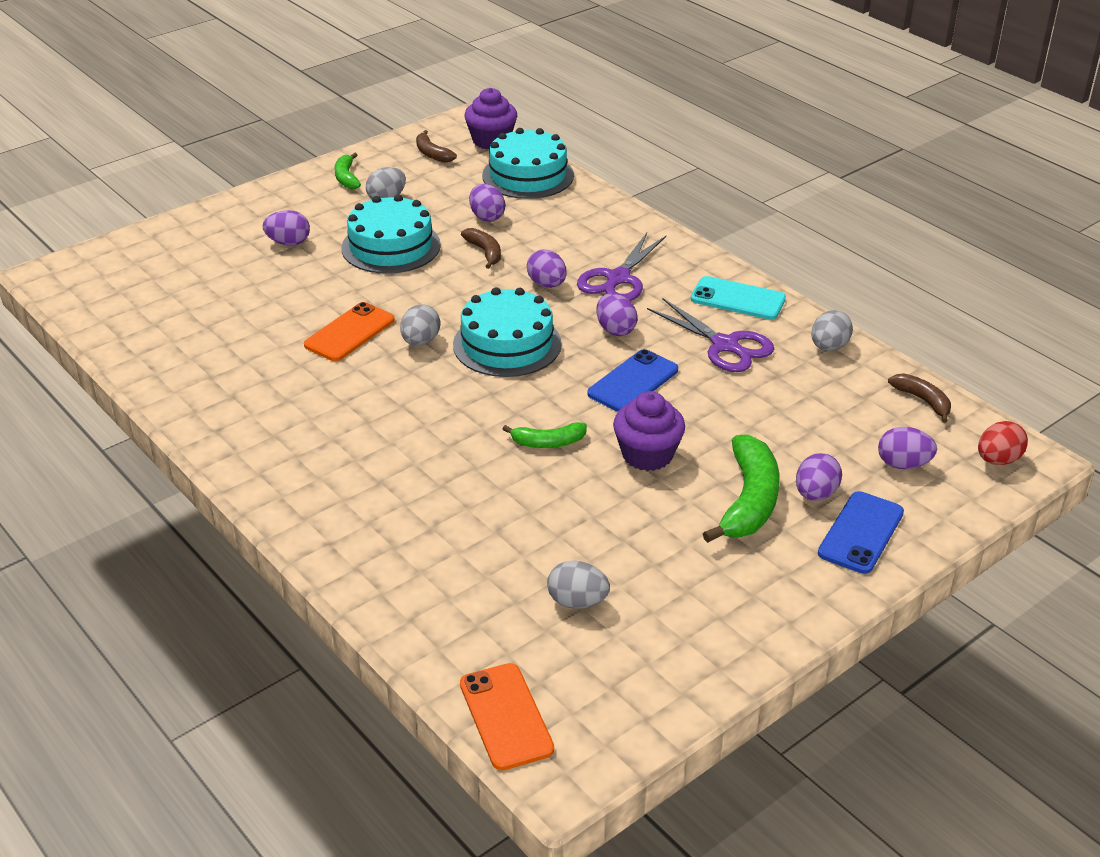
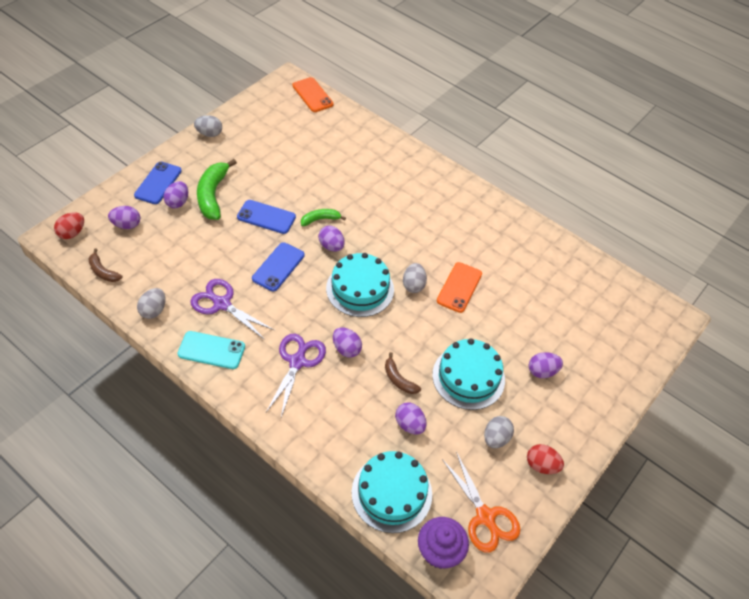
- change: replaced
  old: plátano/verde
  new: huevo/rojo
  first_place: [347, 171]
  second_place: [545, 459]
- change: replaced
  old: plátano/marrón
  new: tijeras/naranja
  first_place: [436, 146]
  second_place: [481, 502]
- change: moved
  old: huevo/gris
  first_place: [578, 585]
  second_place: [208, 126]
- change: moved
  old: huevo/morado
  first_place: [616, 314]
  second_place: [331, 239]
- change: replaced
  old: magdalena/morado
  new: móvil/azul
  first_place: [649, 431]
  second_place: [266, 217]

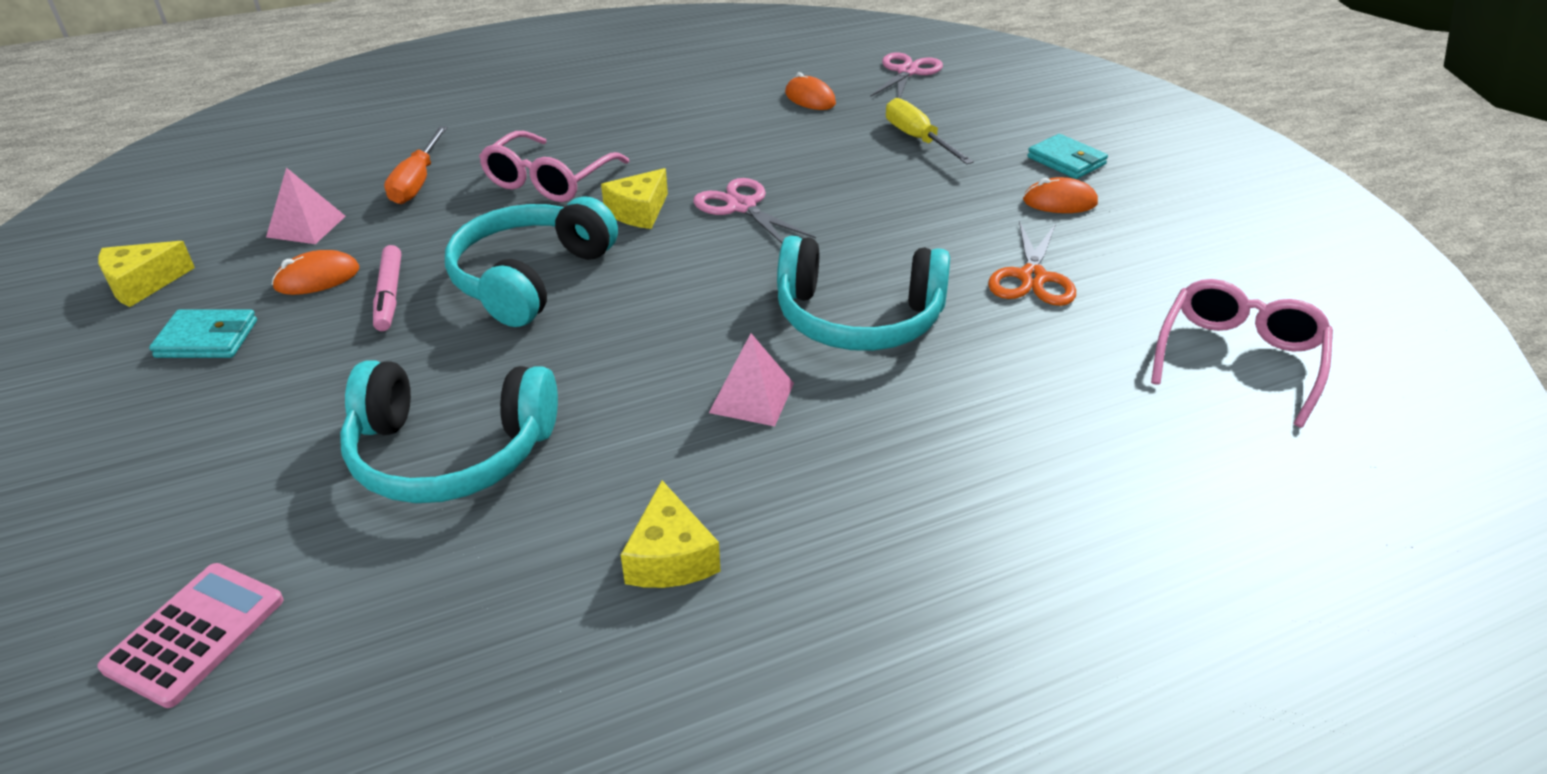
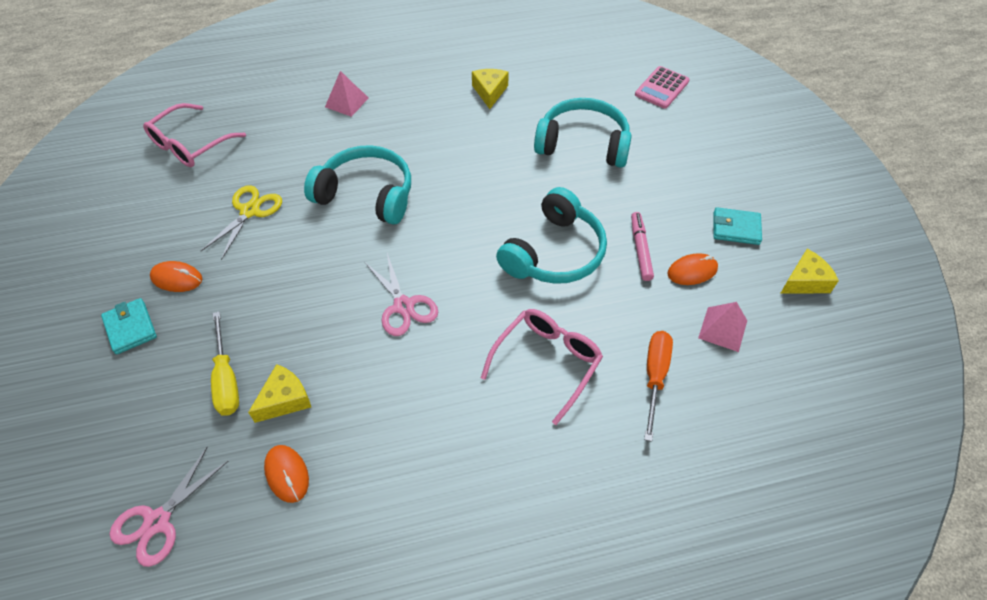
- change: moved
  old: queso/amarillo
  first_place: [634, 198]
  second_place: [279, 393]
- change: moved
  old: pirámide/rosa
  first_place: [751, 379]
  second_place: [347, 94]
- change: recoloured
  old: tijeras/naranja
  new: tijeras/amarillo
  first_place: [1032, 263]
  second_place: [241, 222]

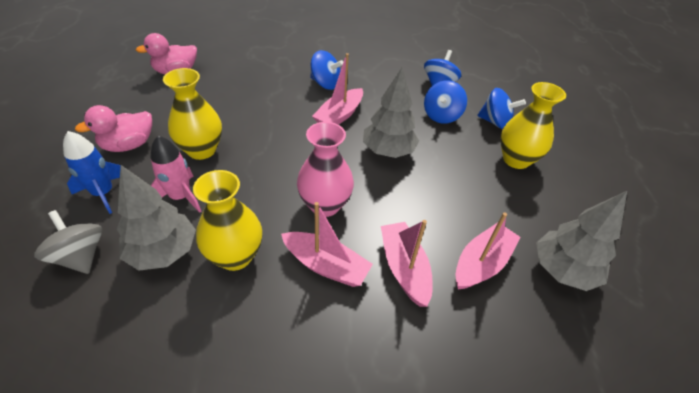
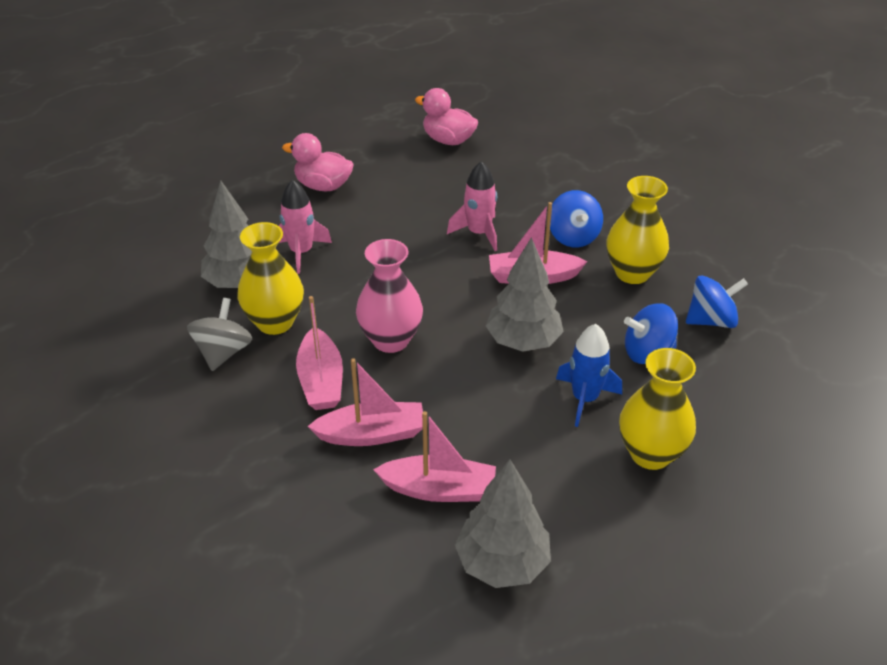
- change: moved
  old: peonza/gris
  first_place: [68, 242]
  second_place: [219, 334]
- change: moved
  old: cohete/azul
  first_place: [92, 172]
  second_place: [589, 375]
- change: moved
  old: florero/amarillo
  first_place: [192, 114]
  second_place: [638, 230]
- change: turned
  old: barco/rosa
  first_place: [407, 263]
  second_place: [365, 402]
  degrees: 45
- change: removed
  old: peonza/azul
  first_place: [501, 108]
- change: added
  new: cohete/rosa
  second_place: [472, 206]

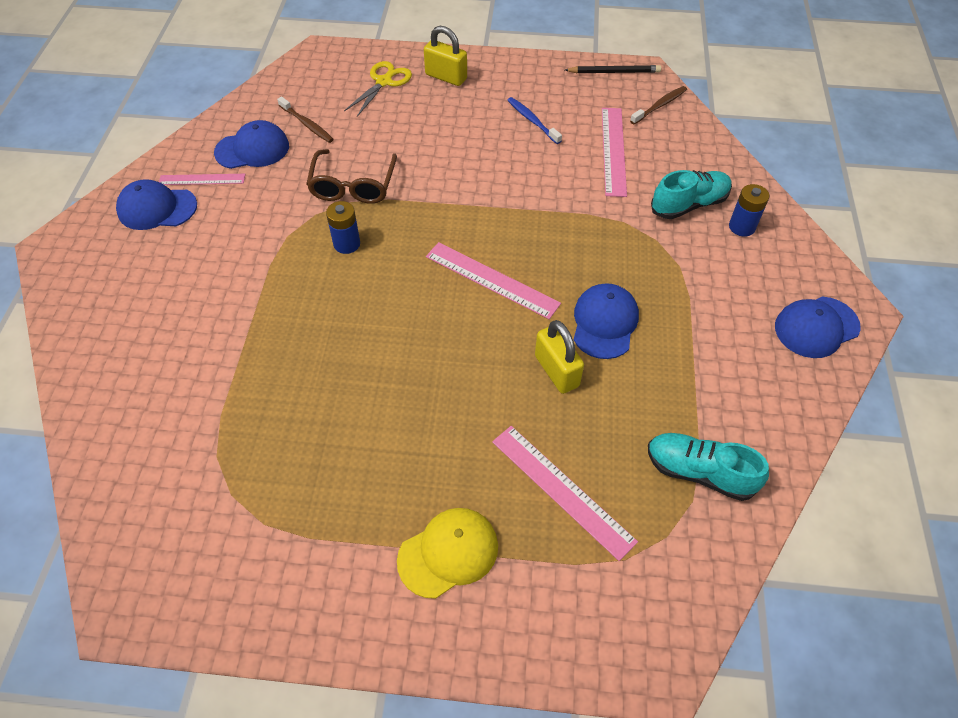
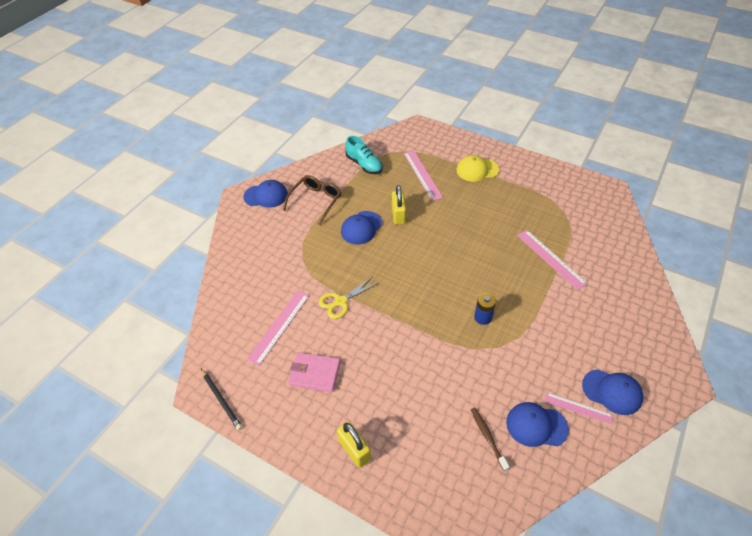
- change: moved
  old: gafas/marrón
  first_place: [351, 176]
  second_place: [312, 200]
- change: moved
  old: tijeras/amarillo
  first_place: [378, 89]
  second_place: [349, 298]
- change: moved
  old: regla/rosa
  first_place: [493, 280]
  second_place: [552, 260]
- change: replaced
  old: cepillo de dientes/azul
  new: cartera/rosa
  first_place: [534, 120]
  second_place: [314, 372]
- change: turned
  old: lápiz/negro
  first_place: [613, 69]
  second_place: [221, 400]
  degrees: -150
- change: removed
  old: cepillo de dientes/marrón
  first_place: [658, 105]
- change: removed
  old: zapato/turquesa
  first_place: [691, 194]
- change: removed
  old: pila/azul
  first_place: [749, 210]

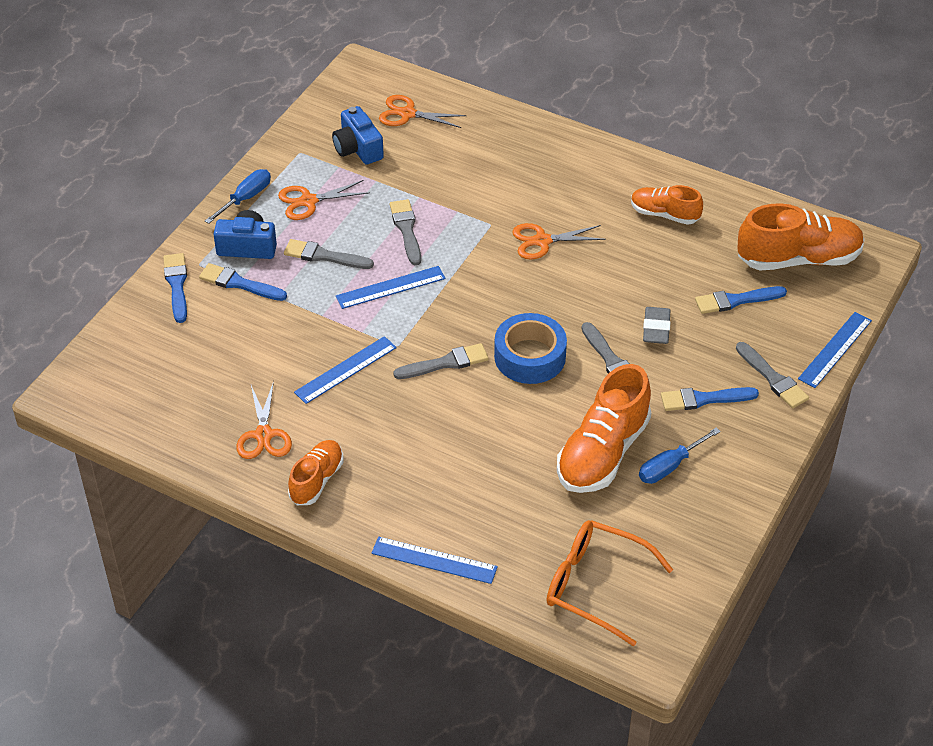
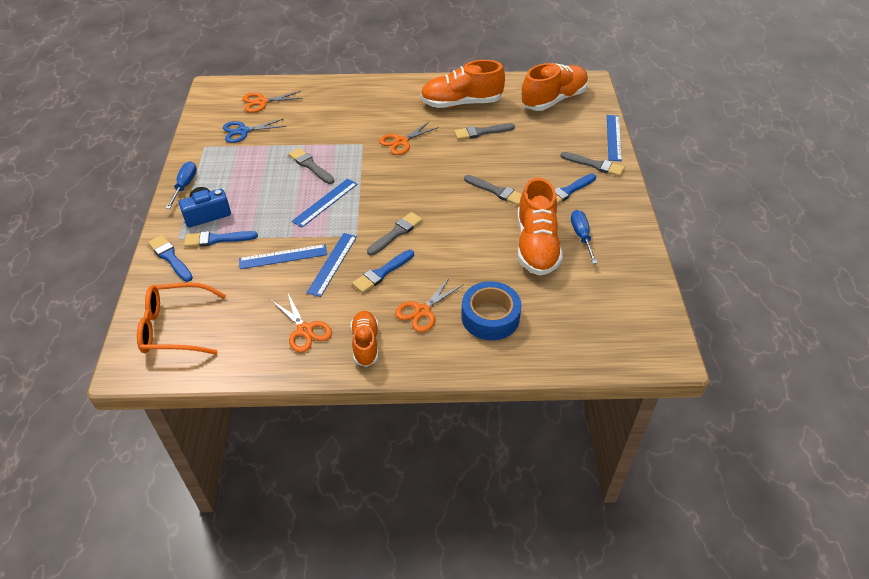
- change: moved
  old: tijeras/naranja
  first_place: [324, 200]
  second_place: [429, 304]
- change: moved
  old: pincel/gris
  first_place: [329, 254]
  second_place: [484, 131]
- change: replaced
  old: cámara/azul
  new: tijeras/azul
  first_place: [358, 135]
  second_place: [254, 131]
- change: moved
  old: regla/azul
  first_place: [434, 560]
  second_place: [283, 256]
- change: moved
  old: cinta adhesiva/azul
  first_place: [530, 348]
  second_place: [491, 310]
- change: moved
  old: gafas/naranja
  first_place: [610, 583]
  second_place: [181, 318]
- change: resized
  old: zapato/naranja
  first_place: [667, 205]
  second_place: [462, 84]
  factor: 1.72
- change: turned
  old: destornillador/azul
  first_place: [680, 455]
  second_place: [584, 237]
  degrees: 150
- change: removed
  old: goma de borrar/gris
  first_place: [657, 325]
- change: moved
  old: pincel/azul
  first_place: [741, 300]
  second_place: [383, 271]

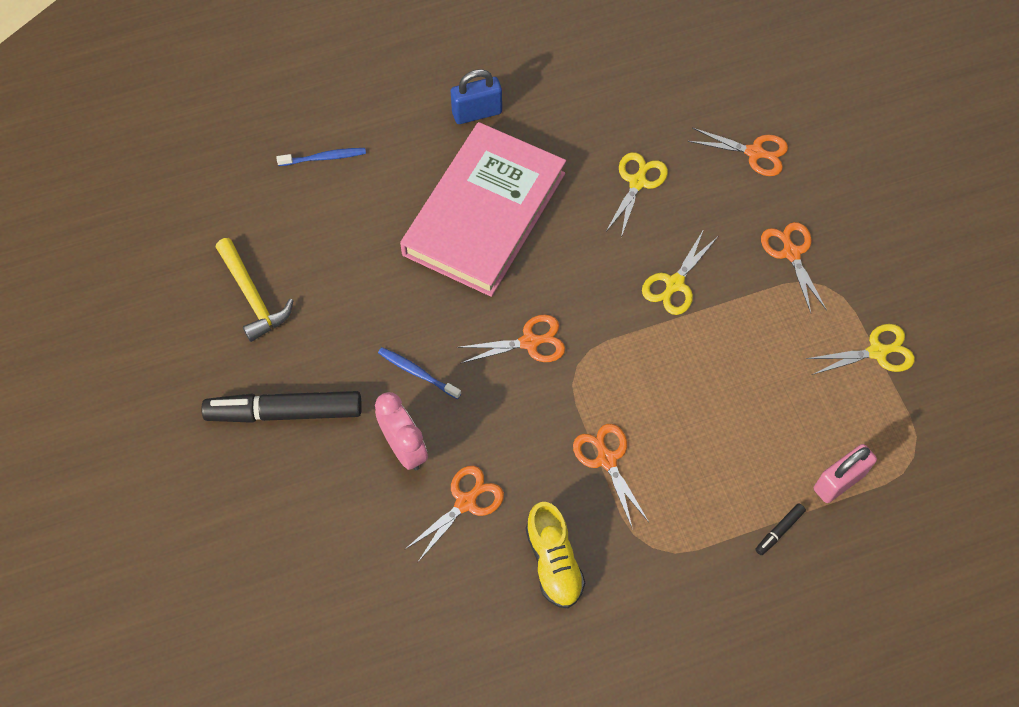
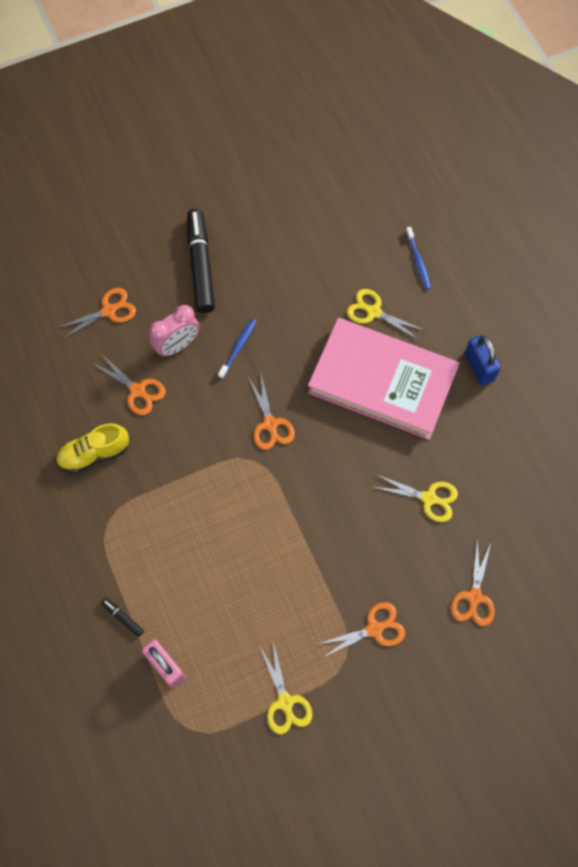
- change: removed
  old: martillo/amarillo
  first_place: [255, 290]
- change: moved
  old: tijeras/naranja
  first_place: [611, 476]
  second_place: [96, 313]
- change: moved
  old: tijeras/amarillo
  first_place: [680, 272]
  second_place: [386, 314]

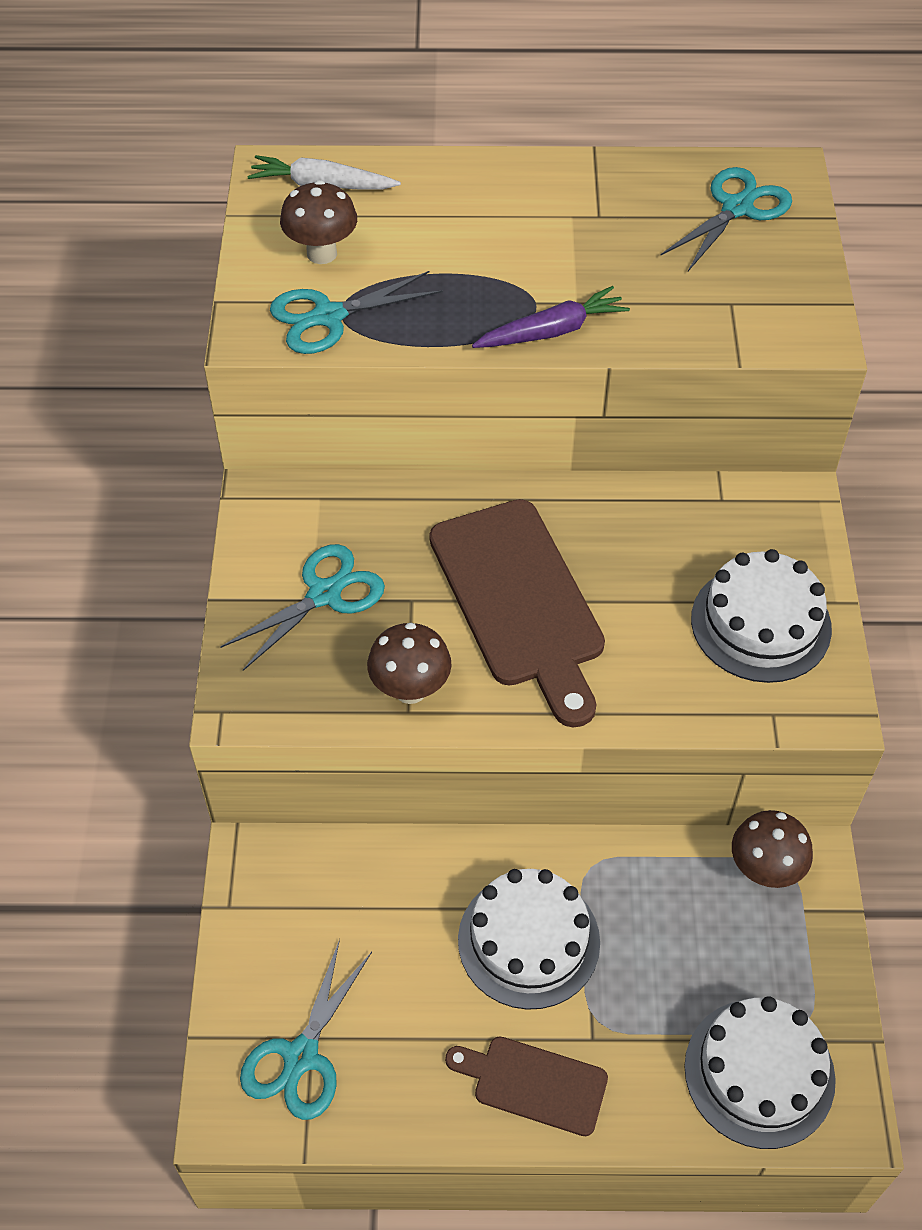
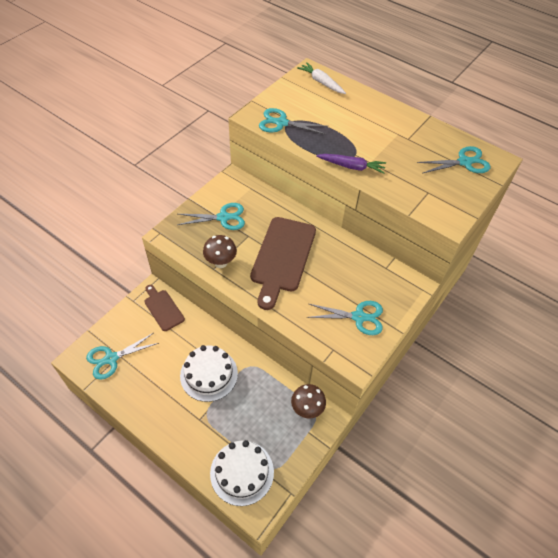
- change: removed
  old: seta/marrón
  first_place: [318, 222]
- change: moved
  old: tabla de cortar/marrón
  first_place: [526, 1086]
  second_place: [164, 308]
- change: replaced
  old: tarta/blanco
  new: tijeras/turquesa
  first_place: [761, 616]
  second_place: [345, 318]

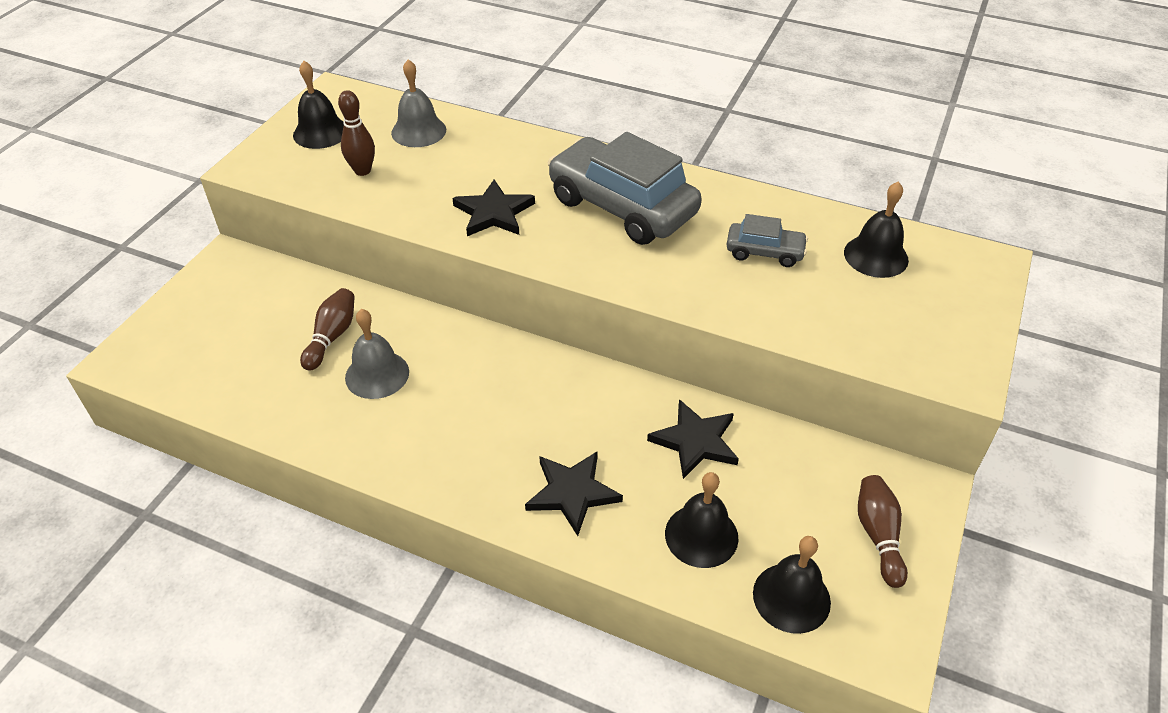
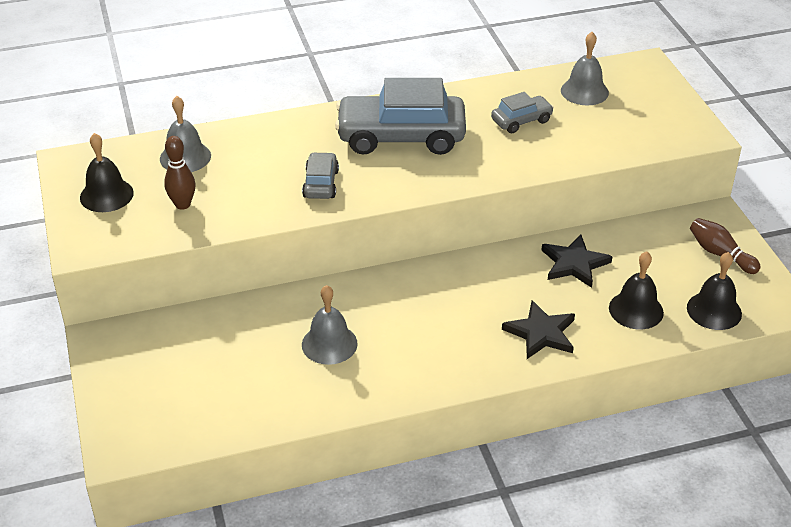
- change: removed
  old: bolo/marrón
  first_place: [327, 329]
- change: replaced
  old: estrella/negro
  new: coche/gris
  first_place: [493, 207]
  second_place: [320, 175]
- change: recoloured
  old: campana/negro
  new: campana/gris
  first_place: [876, 229]
  second_place: [585, 68]

